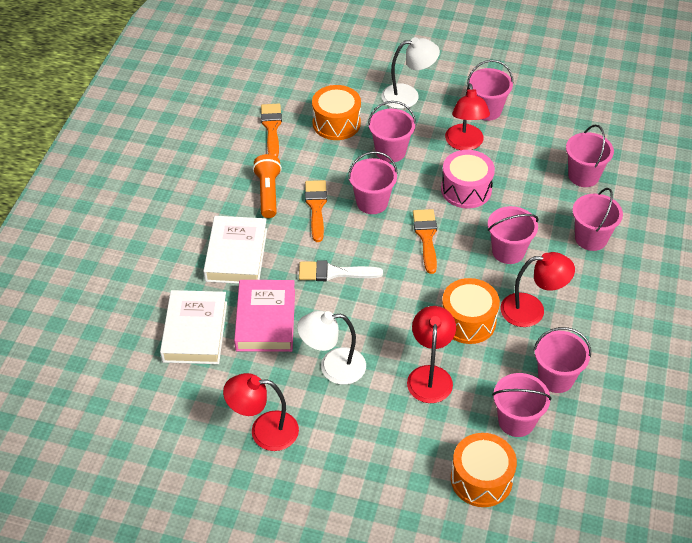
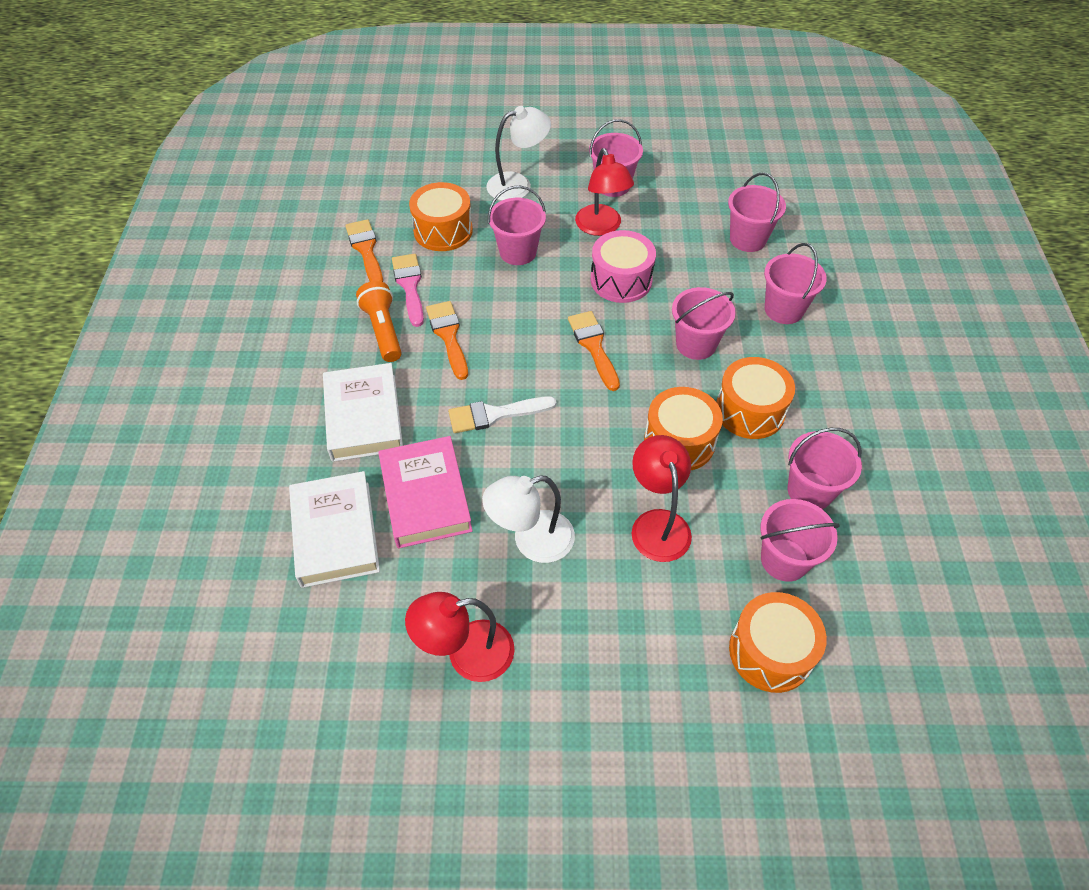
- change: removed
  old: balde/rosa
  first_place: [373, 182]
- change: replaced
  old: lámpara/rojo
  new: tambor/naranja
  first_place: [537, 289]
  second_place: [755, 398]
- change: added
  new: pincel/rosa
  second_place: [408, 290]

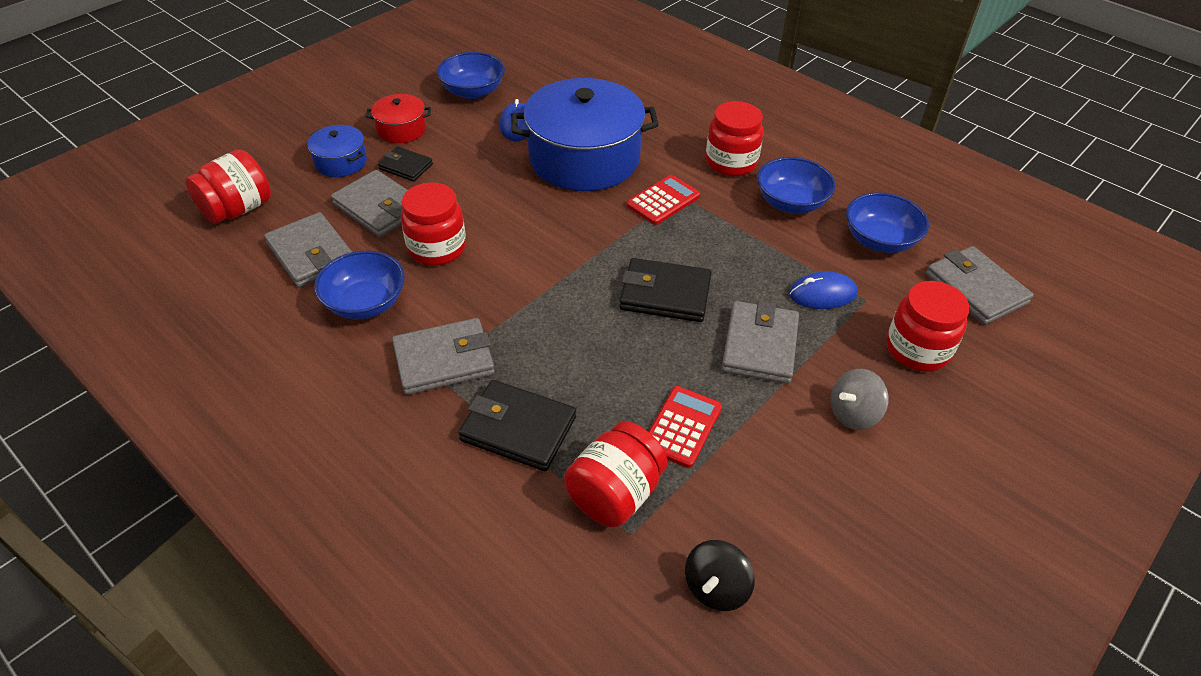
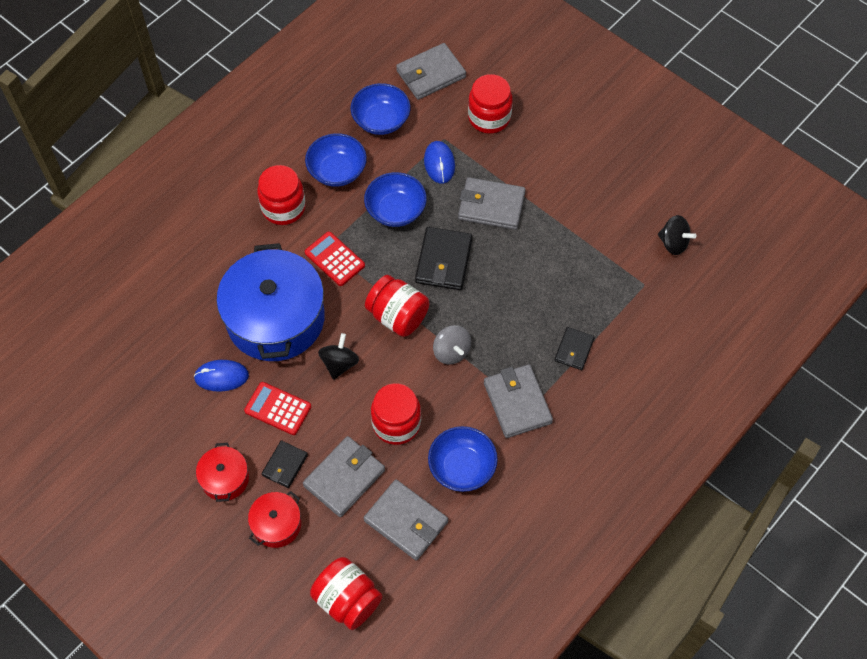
- change: turned
  old: cartera/gris
  first_place: [308, 250]
  second_place: [406, 520]
  degrees: 75
- change: recoloured
  old: olla/azul
  new: olla/rojo
  first_place: [337, 151]
  second_place: [274, 519]
- change: moved
  old: cuenco/azul
  first_place: [471, 75]
  second_place: [395, 199]
- change: resized
  old: cartera/negro
  first_place: [517, 425]
  second_place: [575, 348]
  factor: 0.6
- change: moved
  old: tarro/rojo
  first_place: [615, 474]
  second_place: [397, 306]
- change: moved
  old: calculadora/rojo
  first_place: [685, 427]
  second_place: [277, 408]
- change: moved
  old: peonza/gris
  first_place: [860, 399]
  second_place: [452, 345]
- change: added
  new: peonza/negro
  second_place: [338, 356]

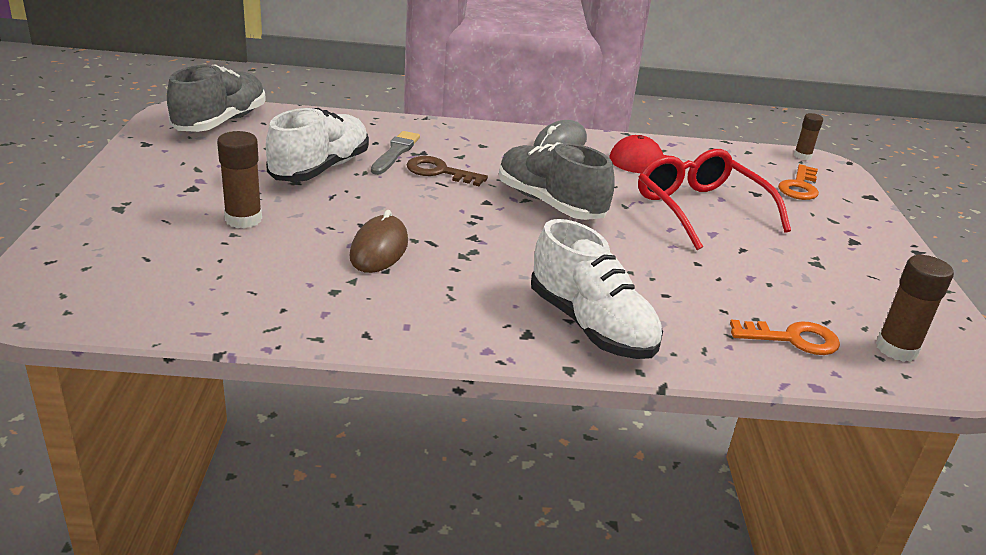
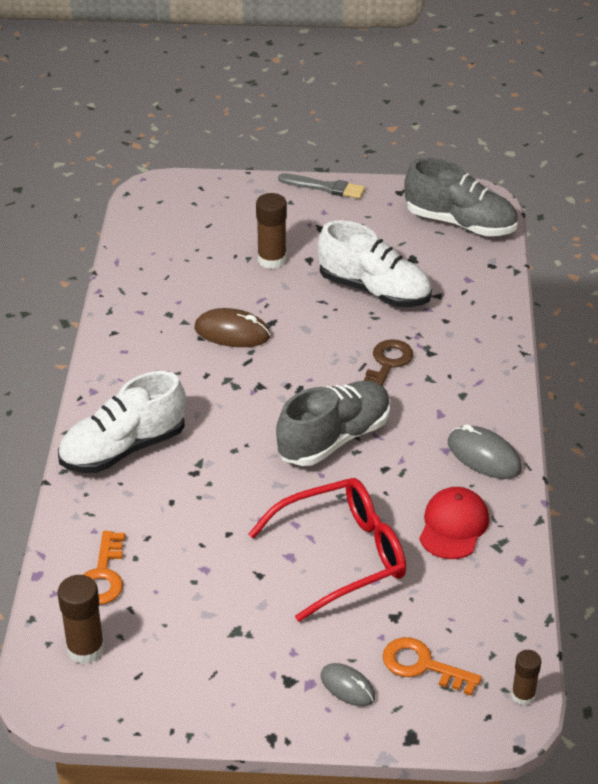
- change: moved
  old: pincel/gris
  first_place: [395, 153]
  second_place: [321, 186]
- change: added
  new: ratón/gris
  second_place: [348, 684]

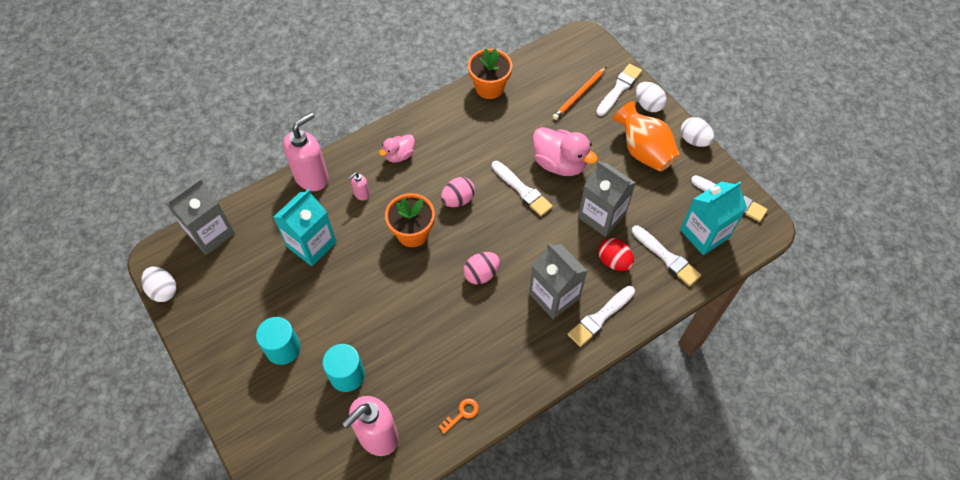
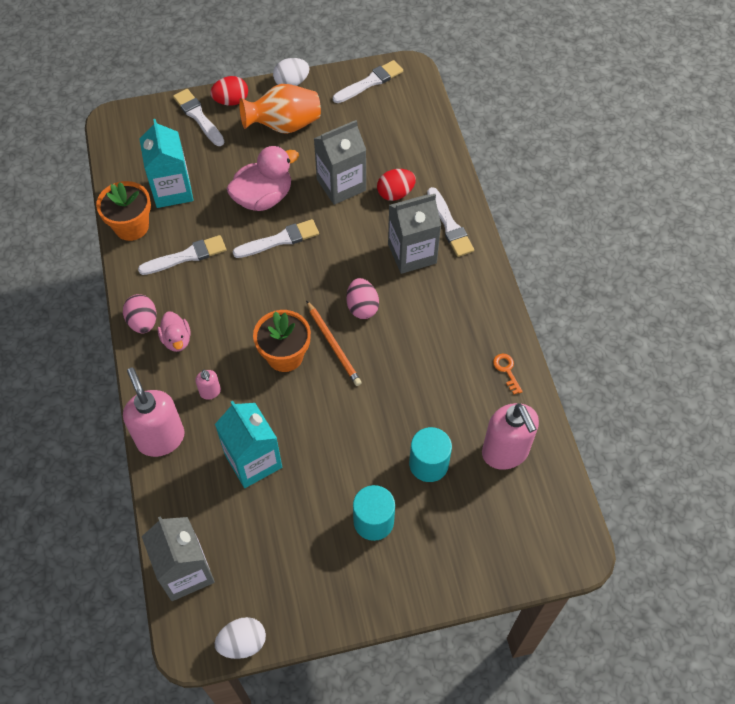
- change: moved
  old: huevo/rosa
  first_place: [458, 192]
  second_place: [140, 313]
- change: moved
  old: lápiz/naranja
  first_place: [579, 93]
  second_place: [334, 343]
- change: moved
  old: pincel/blanco
  first_place: [666, 255]
  second_place: [182, 255]
- change: recoloured
  old: huevo/blanco
  new: huevo/rojo
  first_place: [651, 97]
  second_place: [229, 91]
- change: moved
  old: cartón de leche/turquesa
  first_place: [713, 218]
  second_place: [167, 163]

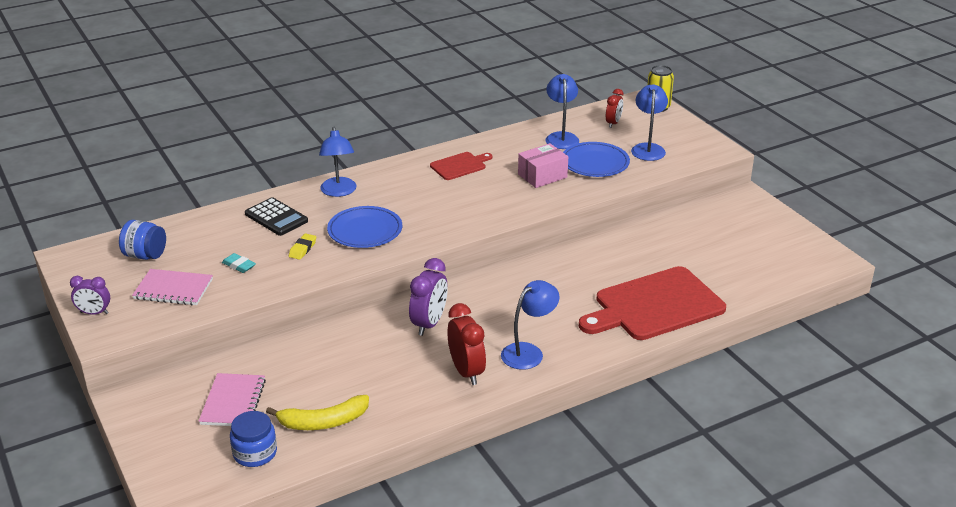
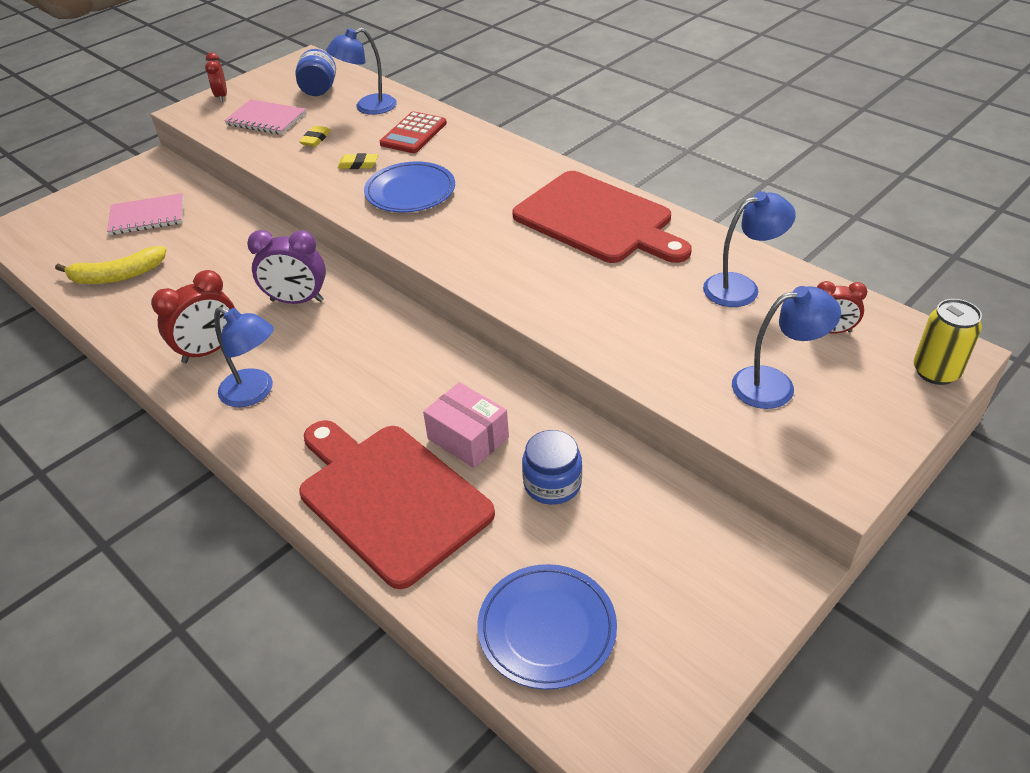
- change: recoloured
  old: despertador/morado
  new: despertador/rojo
  first_place: [90, 295]
  second_place: [216, 77]
- change: turned
  old: cuaderno/rosa
  first_place: [172, 287]
  second_place: [265, 117]
  degrees: -60
- change: recoloured
  old: goma de borrar/turquesa
  new: goma de borrar/amarillo
  first_place: [239, 263]
  second_place: [315, 136]
- change: moved
  old: tarro/azul
  first_place: [253, 439]
  second_place: [552, 467]
- change: recoloured
  old: calculadora/negro
  new: calculadora/rojo
  first_place: [276, 216]
  second_place: [413, 132]
- change: turned
  old: plátano/amarillo
  first_place: [317, 412]
  second_place: [110, 265]
  degrees: -75
- change: moved
  old: lámpara/azul
  first_place: [337, 162]
  second_place: [361, 71]
- change: resized
  old: tabla de cortar/rojo
  first_place: [461, 166]
  second_place: [602, 217]
  factor: 2.04
- change: moved
  old: caja/rosa
  first_place: [543, 165]
  second_place: [466, 425]
- change: moved
  old: plato/azul
  first_place: [596, 159]
  second_place: [547, 627]

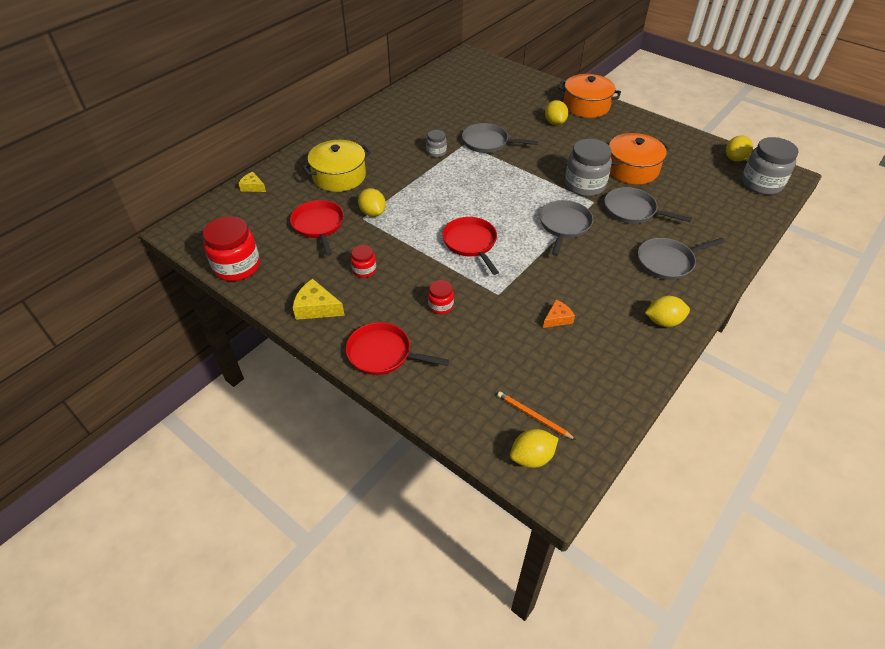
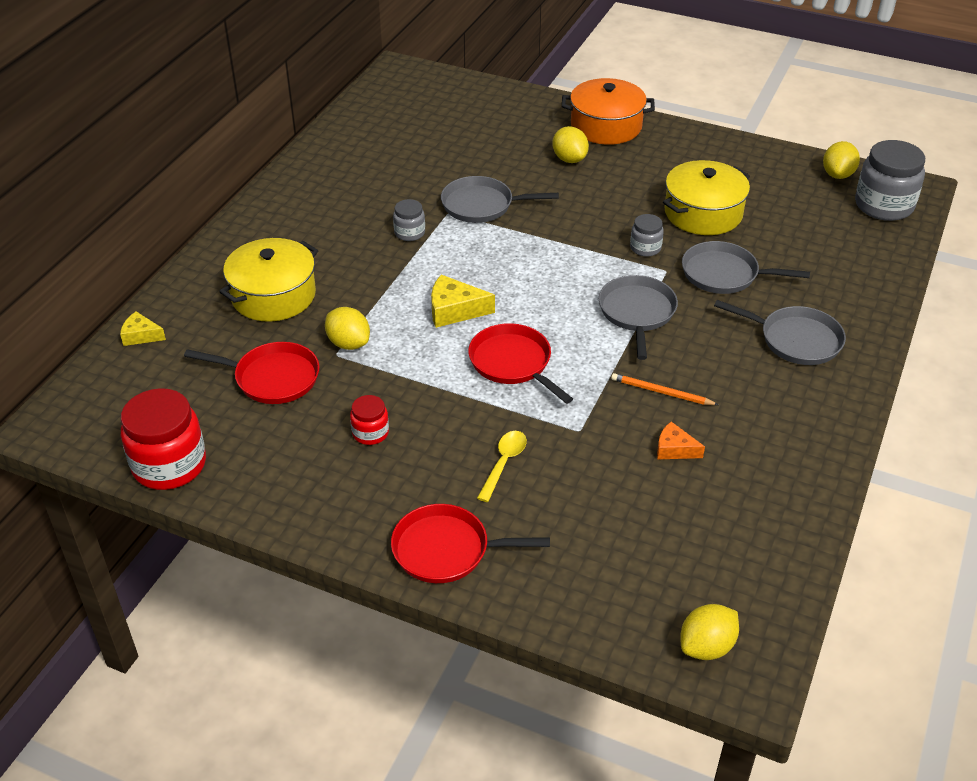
- change: turned
  old: sartén/rojo
  first_place: [317, 228]
  second_place: [251, 373]
  degrees: 135
- change: moved
  old: queso/amarillo
  first_place: [319, 299]
  second_place: [463, 301]
- change: replaced
  old: tarro/rojo
  new: cuchara/amarillo
  first_place: [441, 297]
  second_place: [502, 466]
- change: moved
  old: lápiz/naranja
  first_place: [536, 416]
  second_place: [665, 389]
- change: turned
  old: queso/naranja
  first_place: [559, 314]
  second_place: [681, 441]
  degrees: -105
- change: resized
  old: tarro/gris
  first_place: [588, 167]
  second_place: [647, 235]
  factor: 0.51
- change: recoloured
  old: olla/naranja
  new: olla/amarillo
  first_place: [639, 158]
  second_place: [706, 197]
- change: turned
  old: sartén/gris
  first_place: [681, 259]
  second_place: [780, 332]
  degrees: -120
- change: removed
  old: limón/amarillo
  first_place: [667, 311]

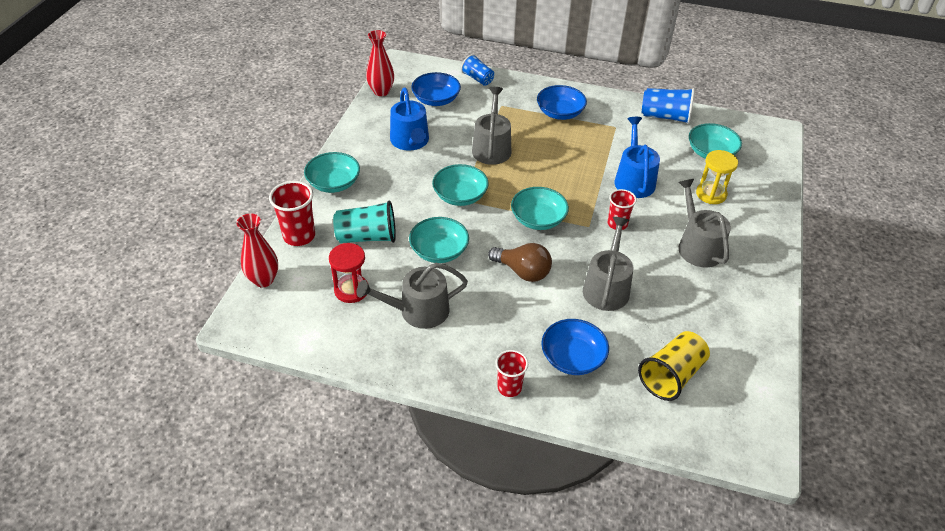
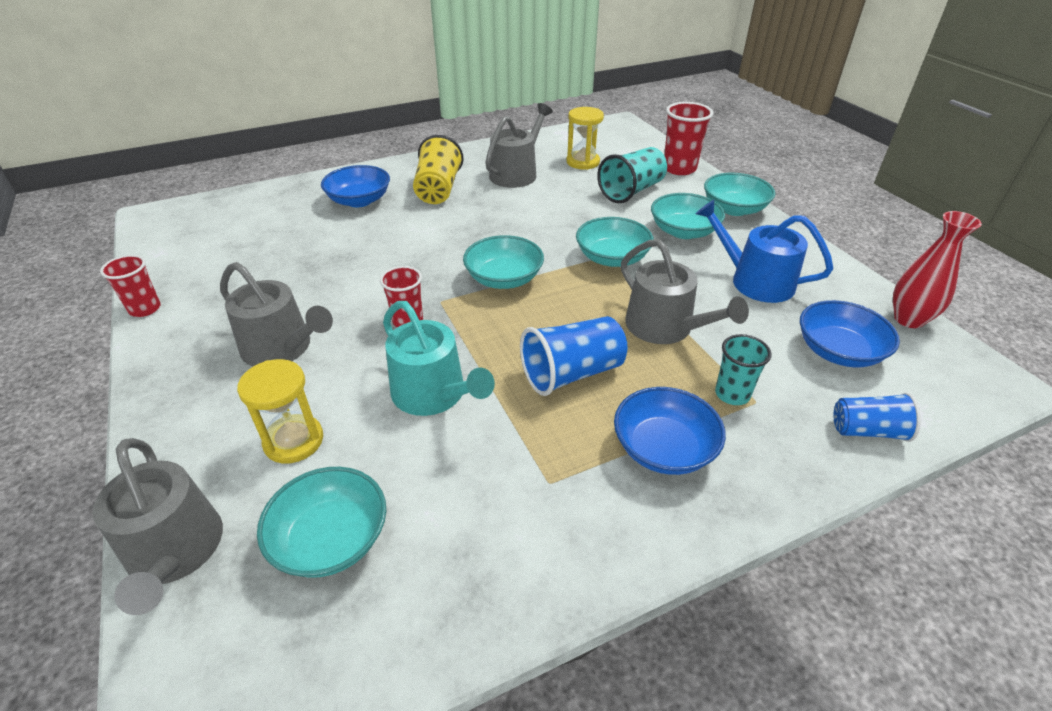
- change: removed
  old: florero/rojo
  first_place: [257, 250]
- change: recoloured
  old: reloj de arena/rojo
  new: reloj de arena/amarillo
  first_place: [348, 273]
  second_place: [585, 138]
- change: moved
  old: cuenco/turquesa
  first_place: [439, 240]
  second_place: [688, 216]
- change: removed
  old: bombilla/marrón
  first_place: [520, 262]
- change: moved
  old: vaso/rojo
  first_place: [511, 373]
  second_place: [130, 286]
- change: moved
  old: regadera/gris
  first_place: [608, 264]
  second_place: [157, 526]
- change: recoloured
  old: regadera/azul
  new: regadera/turquesa
  first_place: [637, 157]
  second_place: [439, 358]
- change: moved
  old: vaso/amarillo
  first_place: [674, 366]
  second_place: [438, 169]
- change: moved
  old: vaso/azul
  first_place: [668, 106]
  second_place: [574, 356]
- change: added
  new: vaso/turquesa
  second_place: [743, 369]

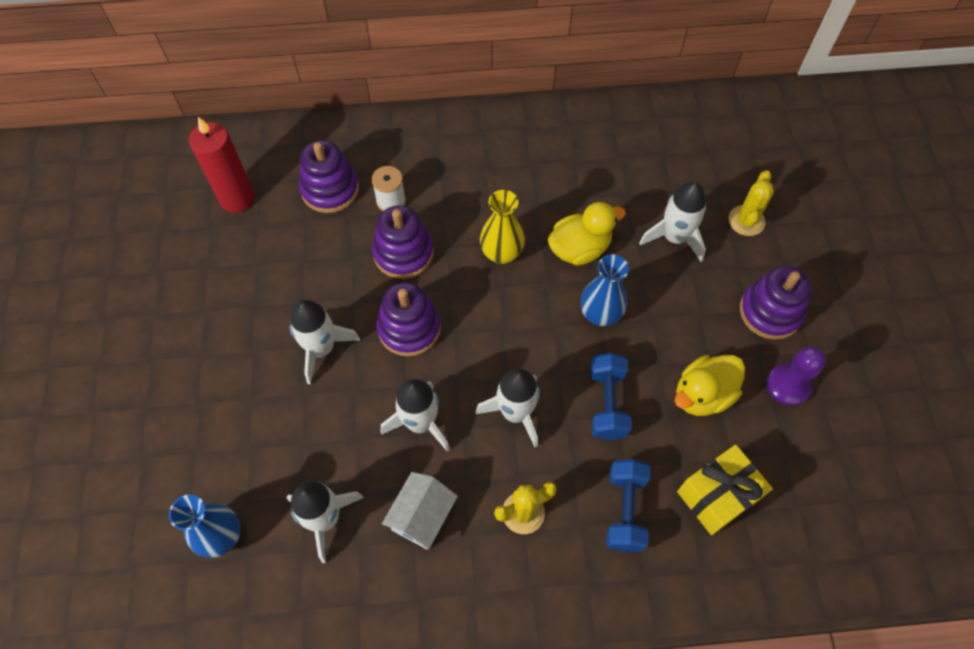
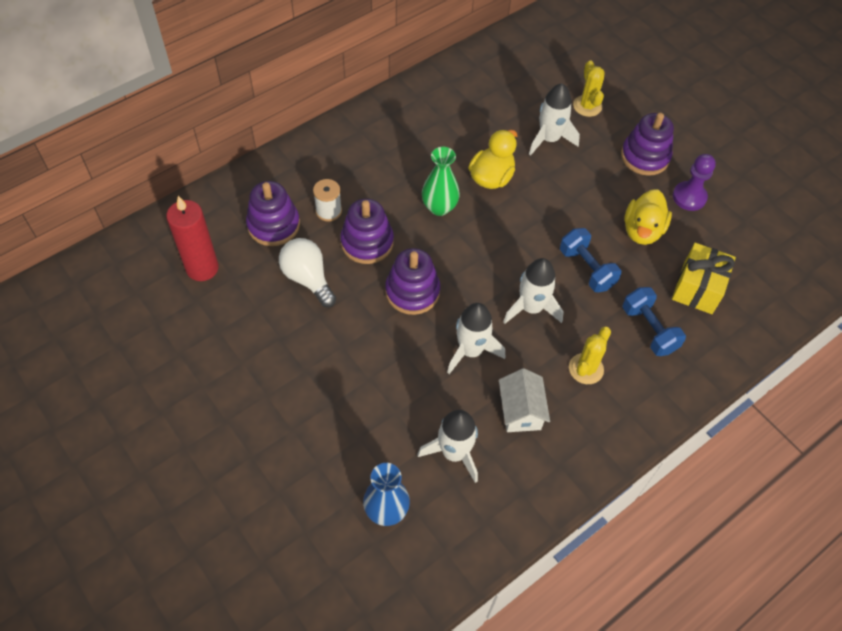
- change: removed
  old: cohete/blanco
  first_place: [325, 342]
- change: recoloured
  old: florero/amarillo
  new: florero/verde
  first_place: [502, 227]
  second_place: [441, 181]
- change: removed
  old: florero/azul
  first_place: [604, 290]
- change: added
  new: bombilla/blanco
  second_place: [307, 272]

